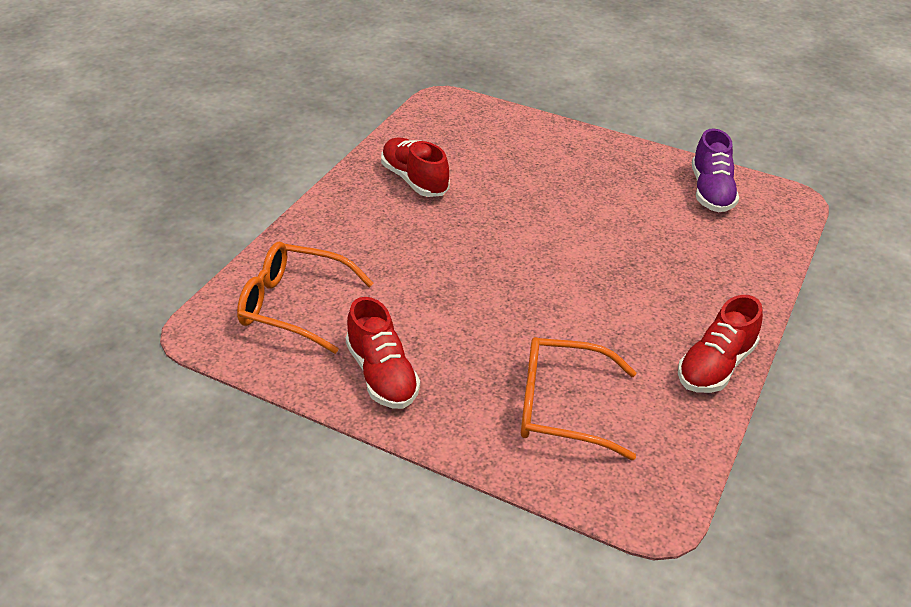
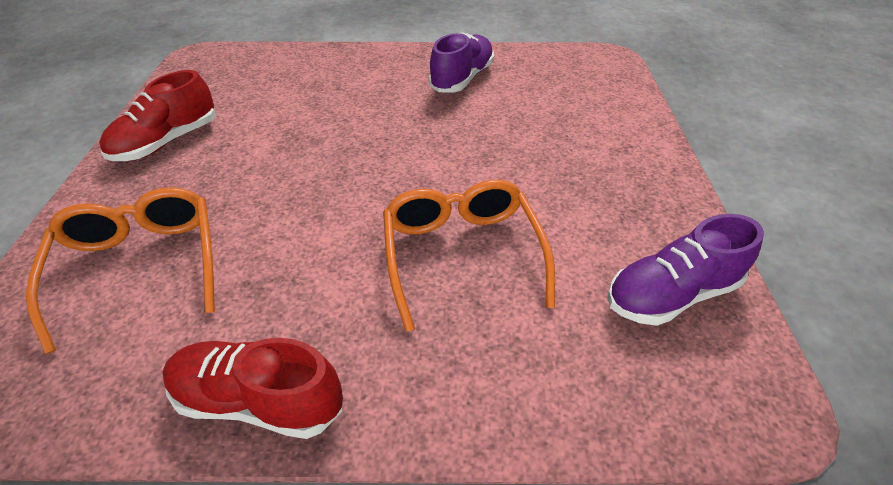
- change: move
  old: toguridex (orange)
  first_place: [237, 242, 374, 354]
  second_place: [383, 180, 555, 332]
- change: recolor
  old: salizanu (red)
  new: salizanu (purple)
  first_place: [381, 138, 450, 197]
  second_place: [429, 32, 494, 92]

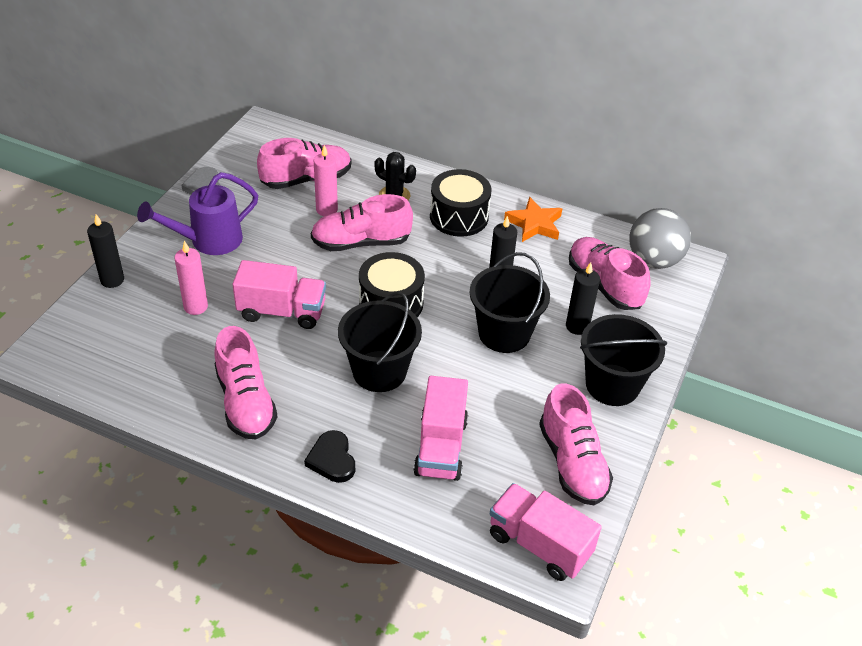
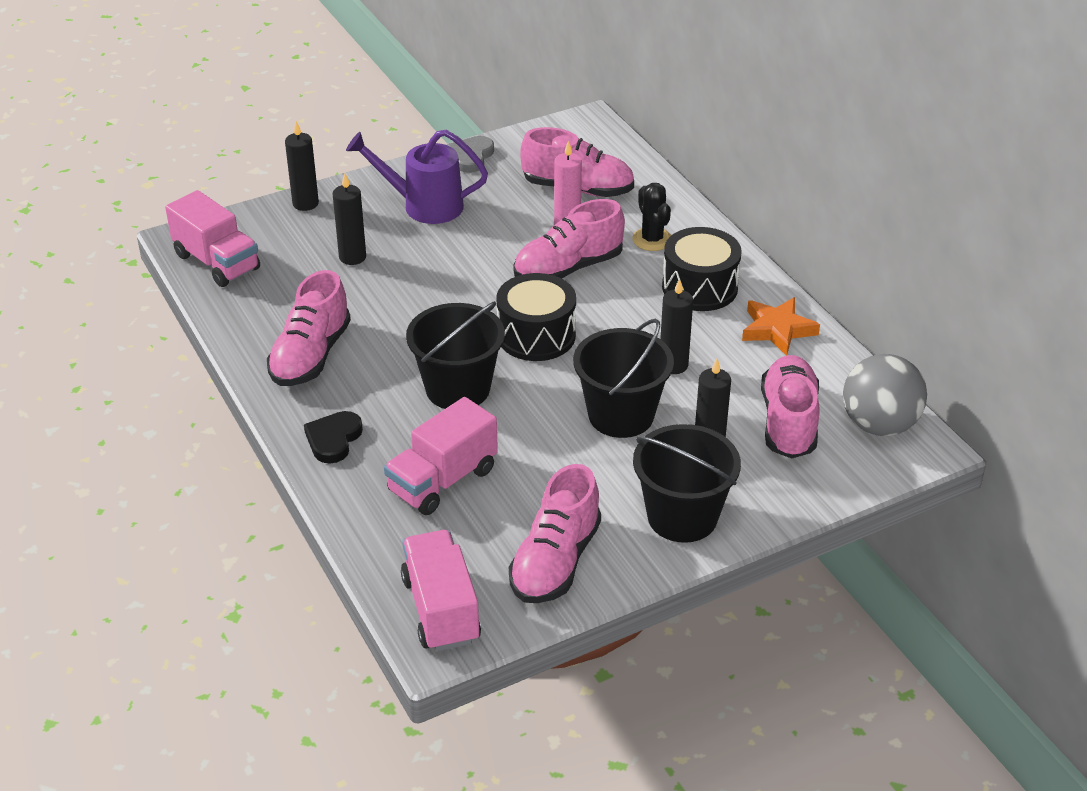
- change: move
  old: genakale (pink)
  first_place: [233, 260, 326, 329]
  second_place: [165, 190, 260, 287]
- change: recolor
  old: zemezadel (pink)
  new: zemezadel (black)
  first_place: [175, 241, 208, 315]
  second_place: [333, 173, 366, 265]
- change: rotate
  old: salizanu (pink)
  first_place: [311, 194, 413, 251]
  second_place: [513, 199, 625, 278]
  degrees: -60

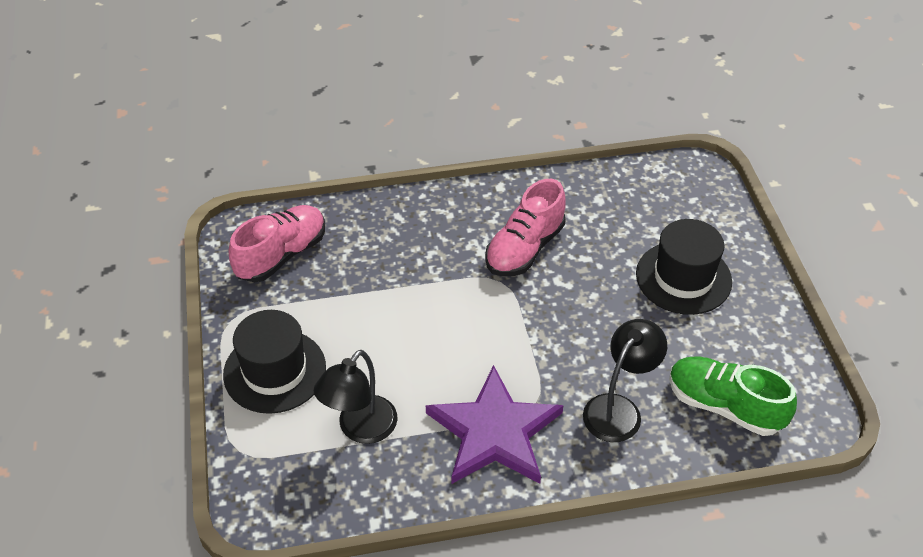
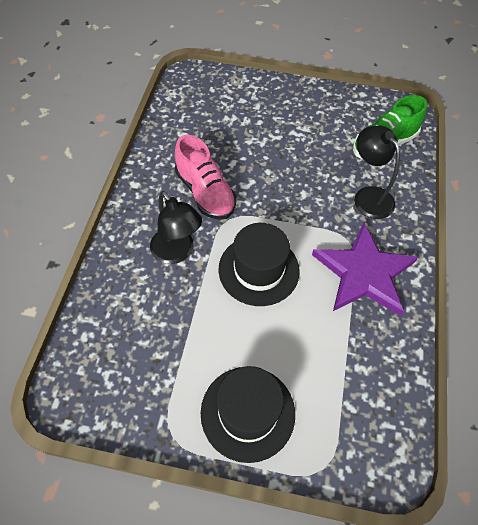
- change: move
  old: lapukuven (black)
  first_place: [314, 350, 398, 444]
  second_place: [150, 191, 202, 264]
- change: move
  old: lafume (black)
  first_place: [636, 219, 732, 315]
  second_place: [218, 223, 300, 306]
- change: delete
  old: salizanu (pink)
  first_place: [229, 205, 325, 282]

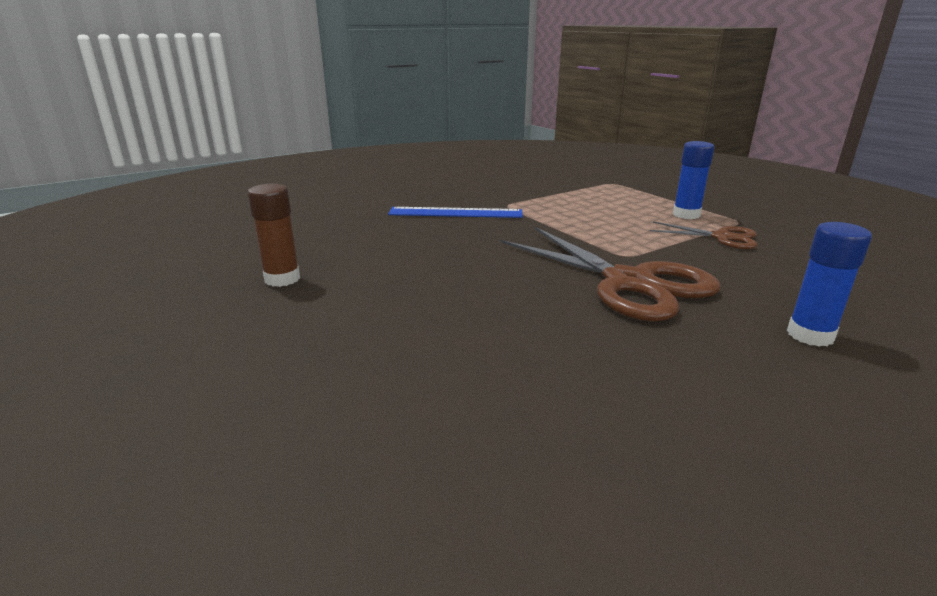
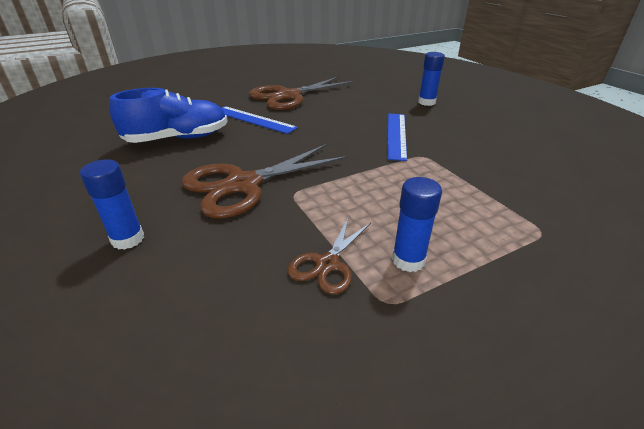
- change: insert
  new: salizanu (blue)
  second_place: [109, 88, 228, 143]
- change: insert
  new: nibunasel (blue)
  second_place: [222, 106, 298, 134]
- change: replace
  old: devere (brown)
  new: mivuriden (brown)
  first_place: [248, 184, 300, 287]
  second_place: [249, 76, 355, 110]
- change: insert
  new: devere (blue)
  second_place: [418, 52, 445, 106]

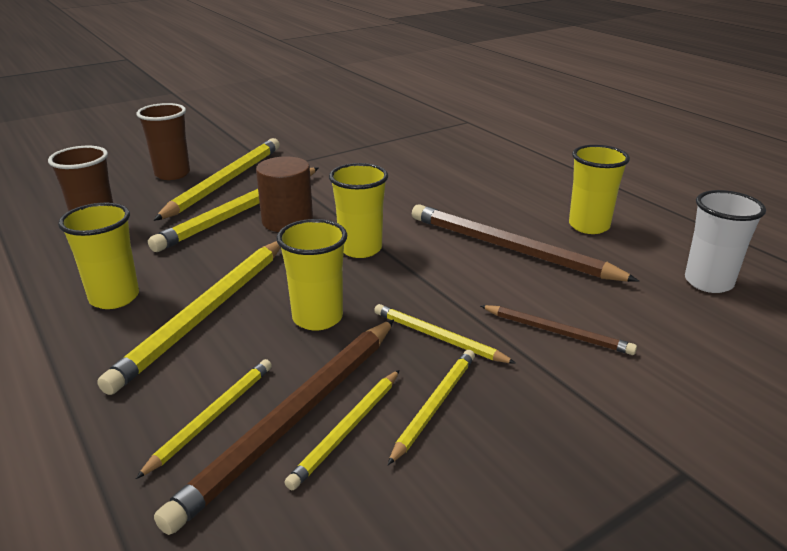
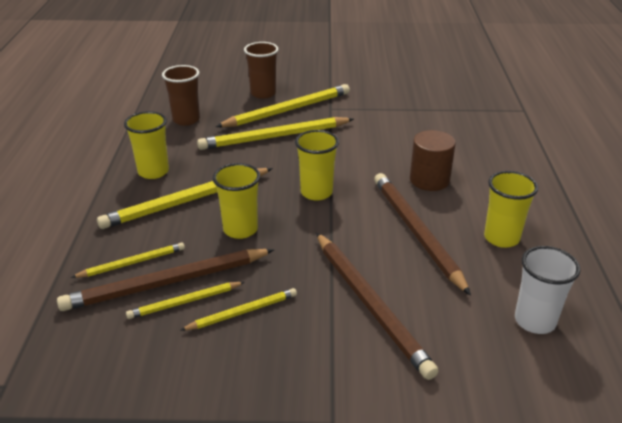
- change: resize
  old: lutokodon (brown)
  first_place: [481, 305, 637, 355]
  second_place: [316, 233, 439, 380]
  factor: 1.86
- change: move
  old: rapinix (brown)
  first_place: [256, 156, 313, 232]
  second_place: [410, 130, 456, 191]
- change: delete
  old: lutokodon (yellow)
  first_place: [374, 304, 516, 364]

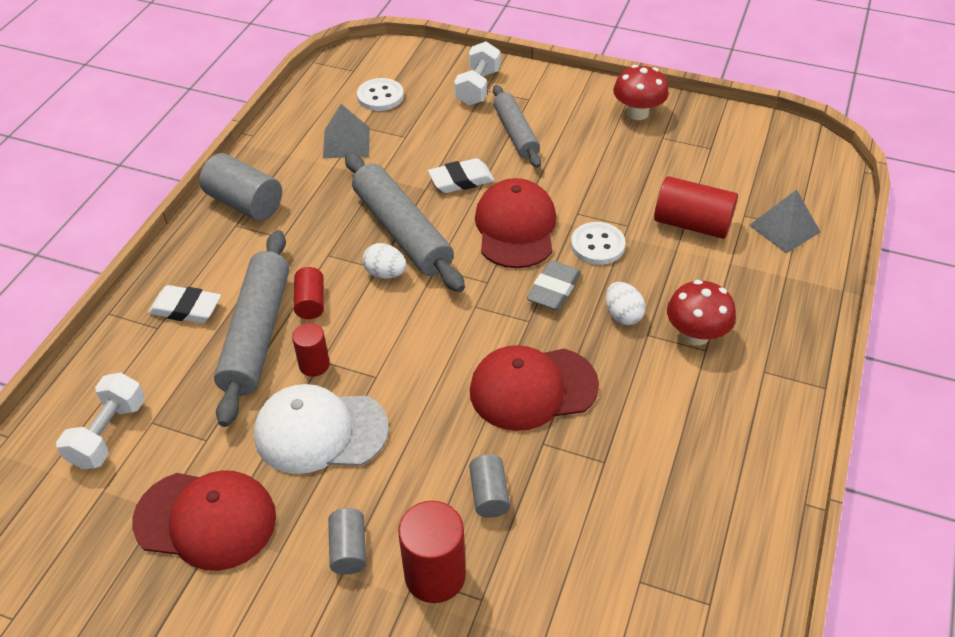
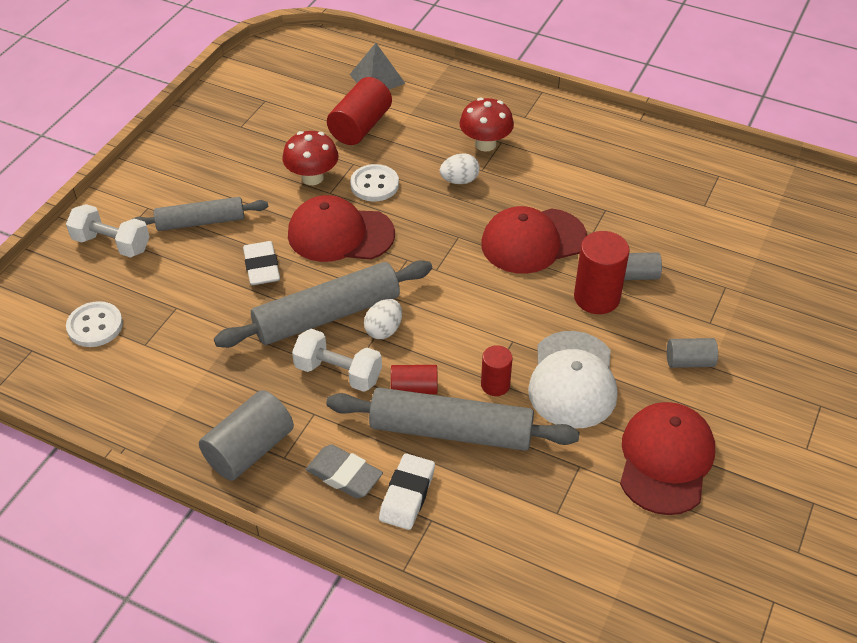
- change: move
  old: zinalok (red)
  first_place: [613, 65, 669, 120]
  second_place: [282, 131, 339, 185]
- change: move
  old: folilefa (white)
  first_place: [56, 373, 145, 469]
  second_place: [292, 329, 382, 392]
- change: move
  old: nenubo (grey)
  first_place: [526, 260, 581, 310]
  second_place: [306, 444, 383, 498]
- change: rotate
  old: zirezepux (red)
  first_place: [470, 345, 599, 431]
  second_place: [481, 206, 587, 274]
  degrees: 75
- change: move
  old: rapinix (red)
  first_place: [398, 501, 466, 603]
  second_place: [574, 231, 630, 314]
- change: delete
  old: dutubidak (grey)
  first_place: [323, 104, 370, 158]

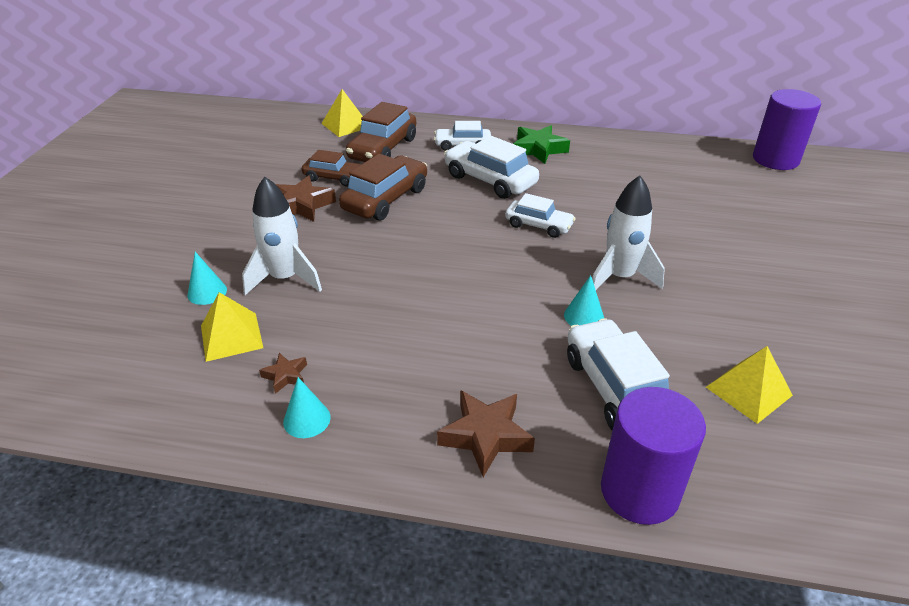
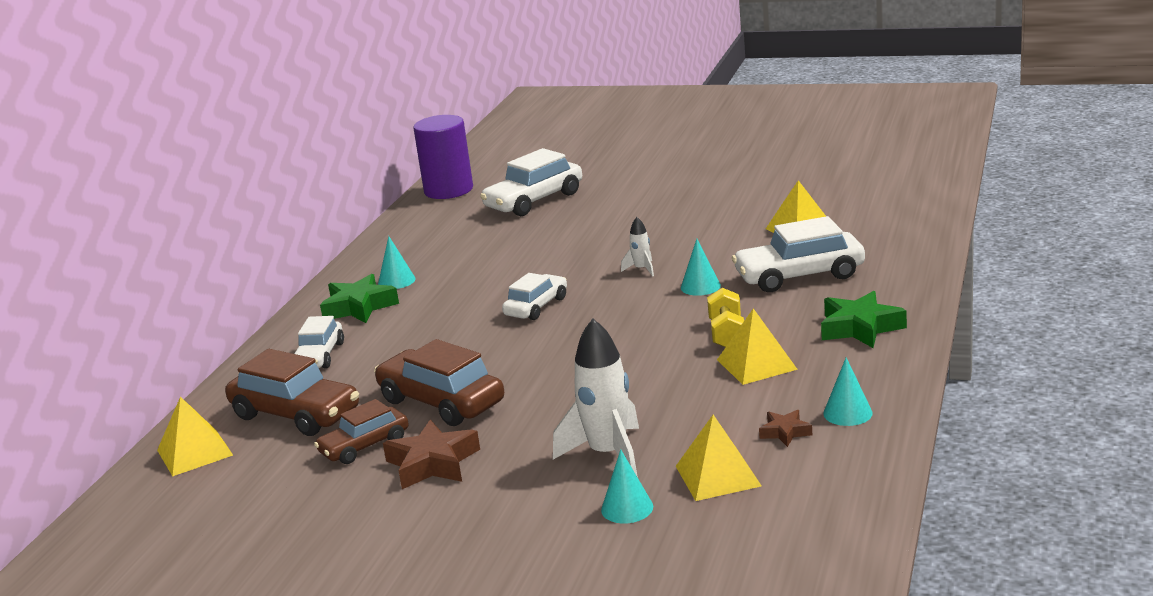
- change: rotate
  old: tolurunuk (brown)
  first_place: [302, 150, 362, 187]
  second_place: [314, 399, 409, 464]
  degrees: -150
- change: insert
  new: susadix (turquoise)
  second_place: [378, 236, 415, 289]
- change: move
  old: tolurunuk (white)
  first_place: [444, 136, 539, 199]
  second_place: [480, 148, 582, 216]
- change: resize
  old: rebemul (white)
  first_place: [592, 175, 665, 290]
  second_place: [621, 217, 654, 277]
  factor: 0.48
- change: insert
  new: folilefa (yellow)
  second_place: [707, 288, 744, 348]
- change: insert
  new: dutubidak (yellow)
  second_place: [717, 308, 798, 385]
- change: recolor
  old: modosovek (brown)
  new: modosovek (green)
  first_place: [437, 390, 535, 477]
  second_place: [821, 291, 907, 348]
- change: delete
  old: rapinix (purple)
  first_place: [601, 387, 706, 525]

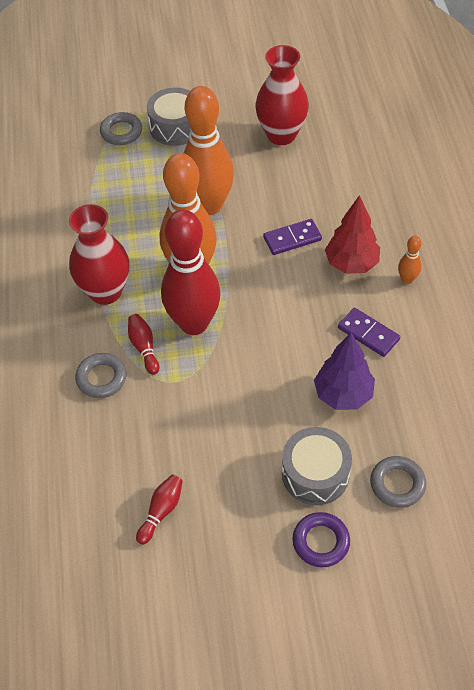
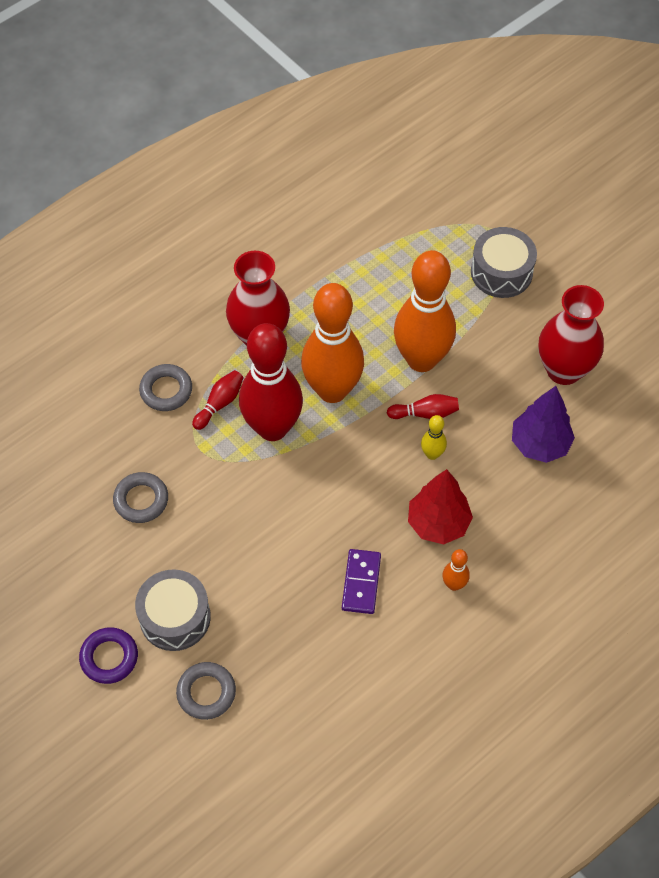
- change: move
  old: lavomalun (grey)
  first_place: [100, 112, 142, 145]
  second_place: [113, 472, 168, 523]
- change: move
  old: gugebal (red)
  first_place: [136, 475, 183, 545]
  second_place: [387, 394, 459, 419]
- change: replace
  old: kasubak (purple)
  new: gugebal (yellow)
  first_place: [263, 219, 322, 255]
  second_place: [421, 415, 447, 460]
- change: move
  old: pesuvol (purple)
  first_place: [314, 333, 375, 410]
  second_place: [512, 386, 575, 463]

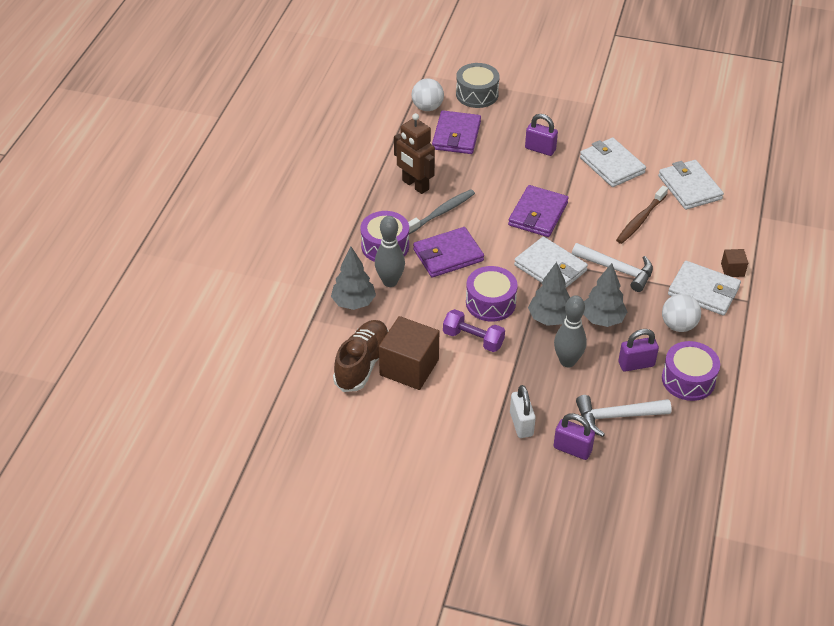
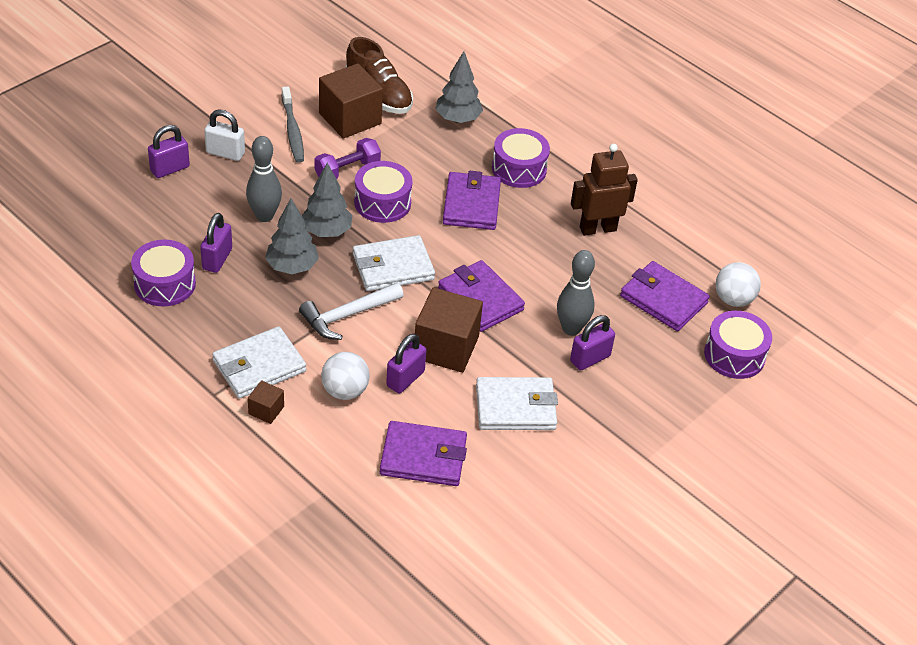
- change: move
  old: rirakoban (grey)
  first_place: [408, 189, 475, 234]
  second_place: [282, 87, 304, 163]
- change: move
  old: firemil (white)
  first_place: [662, 294, 701, 332]
  second_place: [321, 352, 370, 400]
- change: recolor
  old: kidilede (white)
  new: kidilede (purple)
  first_place: [658, 160, 724, 210]
  second_place: [380, 421, 467, 486]
- change: replace
  old: rirakoban (brown)
  new: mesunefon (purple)
  first_place: [616, 186, 668, 244]
  second_place: [386, 334, 426, 393]
- change: insert
  new: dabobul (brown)
  second_place: [415, 287, 483, 373]
- change: move
  old: gugebal (grey)
  first_place: [375, 216, 405, 287]
  second_place: [557, 250, 595, 336]
- change: recolor
  old: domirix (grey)
  new: domirix (purple)
  first_place: [456, 63, 499, 108]
  second_place: [704, 311, 772, 379]
- change: delete
  old: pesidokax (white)
  first_place: [576, 395, 672, 437]

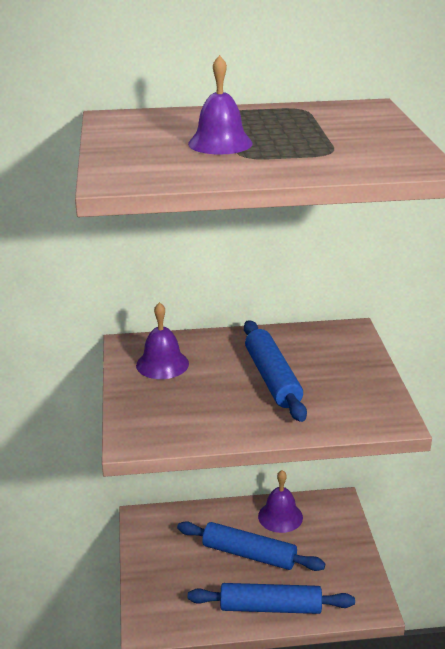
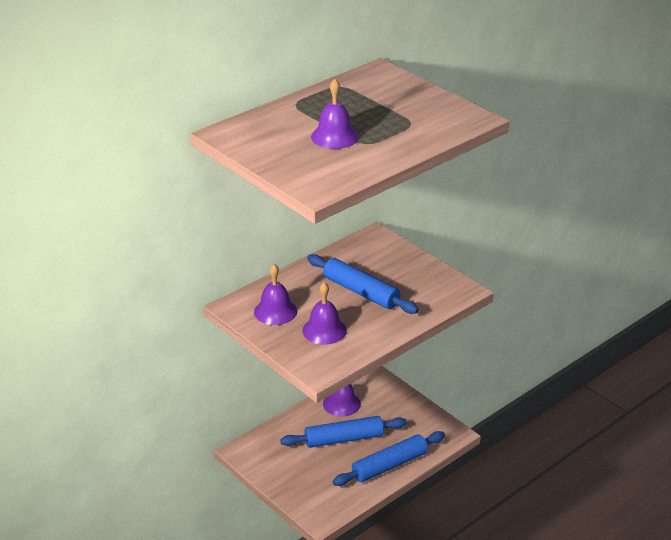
- change: insert
  new: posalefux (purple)
  second_place: [302, 282, 347, 345]

